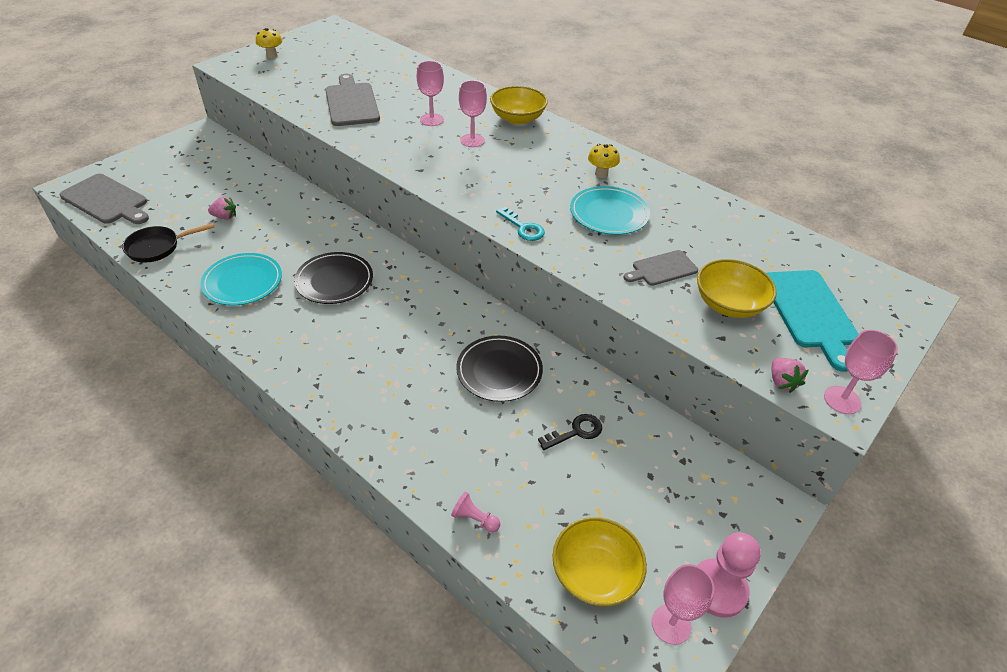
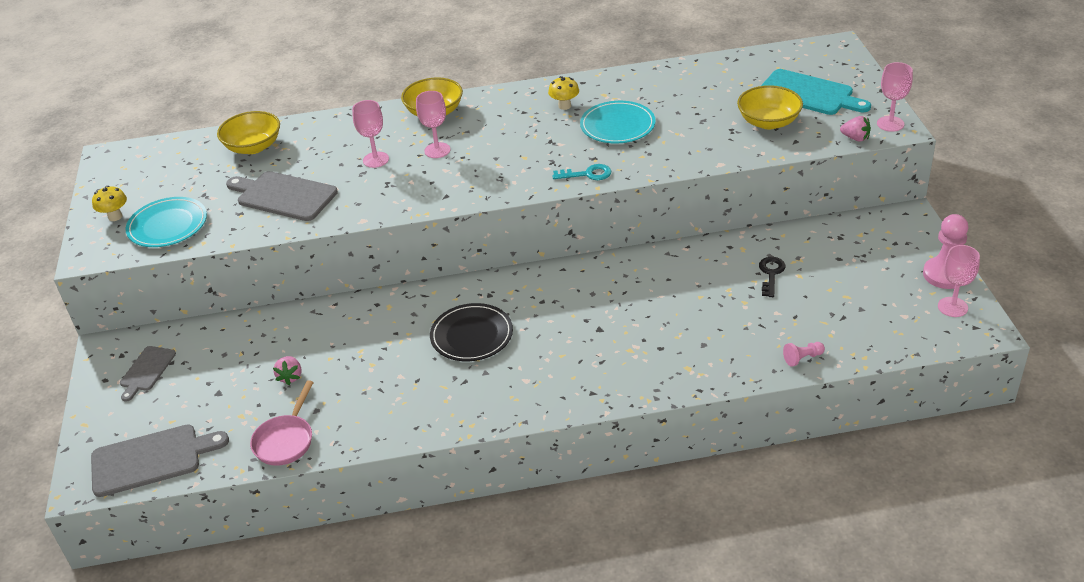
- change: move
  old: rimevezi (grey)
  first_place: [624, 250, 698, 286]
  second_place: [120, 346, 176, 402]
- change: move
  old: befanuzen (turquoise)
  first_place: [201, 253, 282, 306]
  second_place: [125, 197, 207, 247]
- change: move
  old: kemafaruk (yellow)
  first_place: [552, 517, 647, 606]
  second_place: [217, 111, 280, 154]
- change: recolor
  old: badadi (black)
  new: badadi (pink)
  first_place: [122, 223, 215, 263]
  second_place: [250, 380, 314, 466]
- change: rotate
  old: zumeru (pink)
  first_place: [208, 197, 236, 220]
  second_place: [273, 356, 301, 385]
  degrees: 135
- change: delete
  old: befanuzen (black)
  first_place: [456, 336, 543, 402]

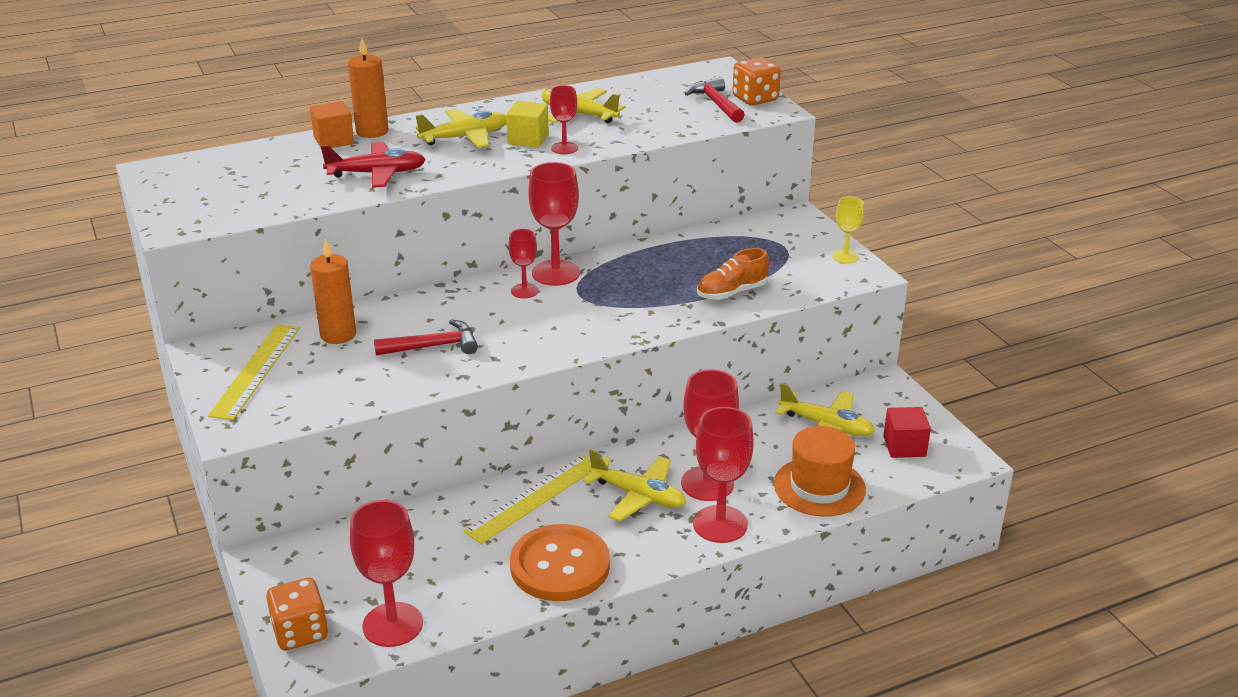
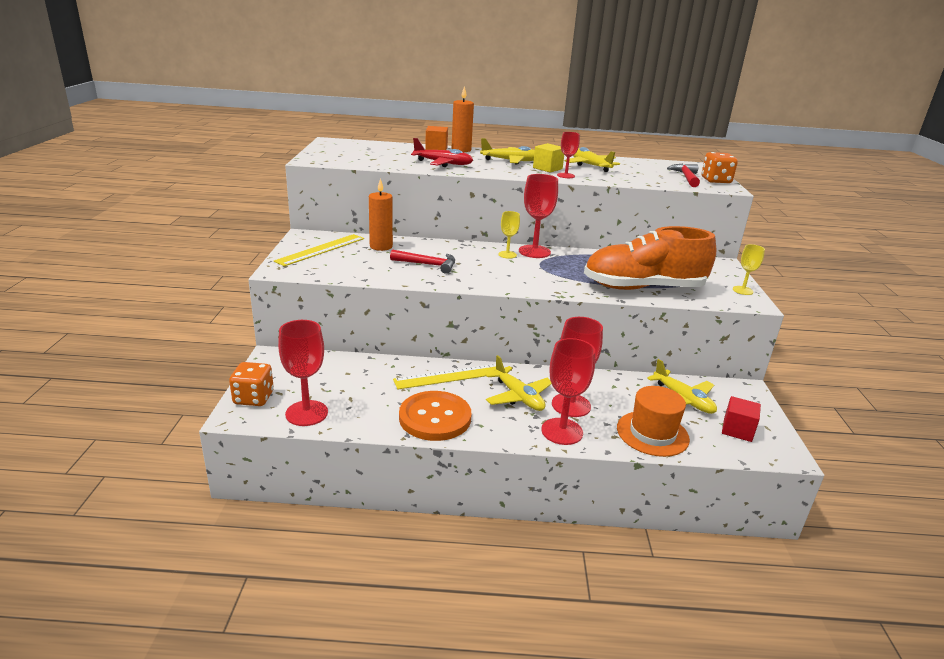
- change: recolor
  old: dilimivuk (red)
  new: dilimivuk (yellow)
  first_place: [508, 229, 539, 298]
  second_place: [498, 211, 520, 259]
- change: resize
  old: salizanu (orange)
  first_place: [697, 248, 769, 300]
  second_place: [584, 226, 716, 290]
  factor: 2.15

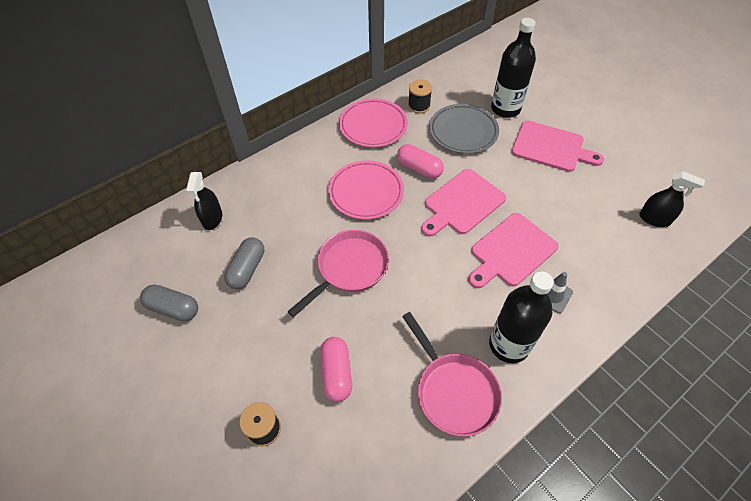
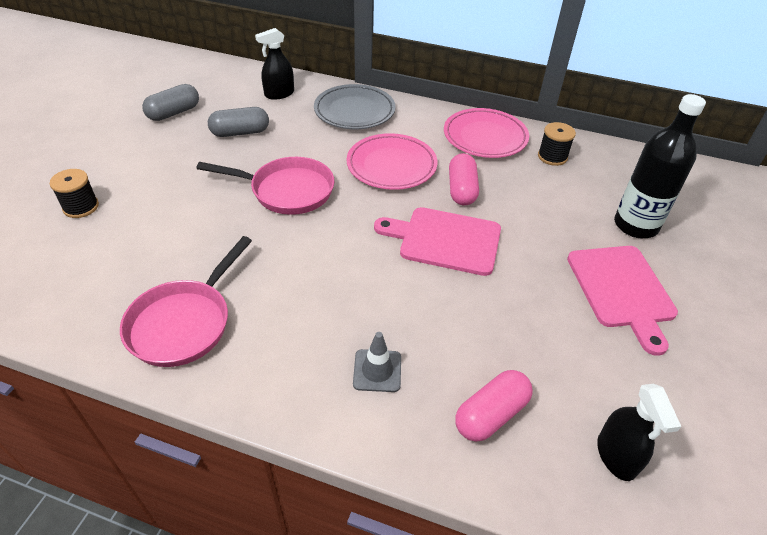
- change: rotate
  old: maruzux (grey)
  first_place: [140, 285, 198, 321]
  second_place: [142, 84, 199, 121]
  degrees: 60
- change: move
  old: befanuzen (grey)
  first_place: [429, 104, 499, 154]
  second_place: [314, 84, 396, 129]
- change: move
  old: maruzux (pink)
  first_place: [320, 337, 352, 402]
  second_place: [455, 370, 533, 442]
- change: delete
  old: rimevezi (pink)
  first_place: [468, 213, 559, 288]
- change: delete
  old: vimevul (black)
  first_place: [489, 271, 554, 363]

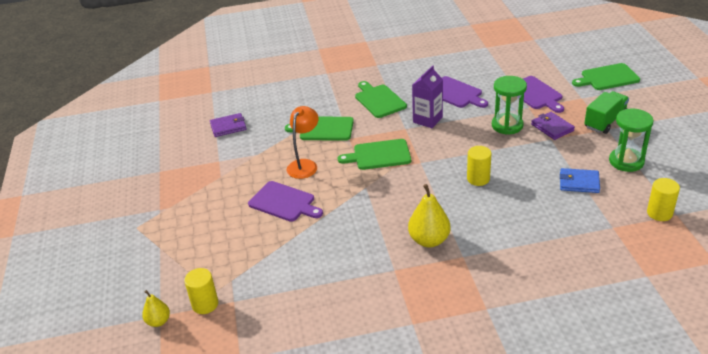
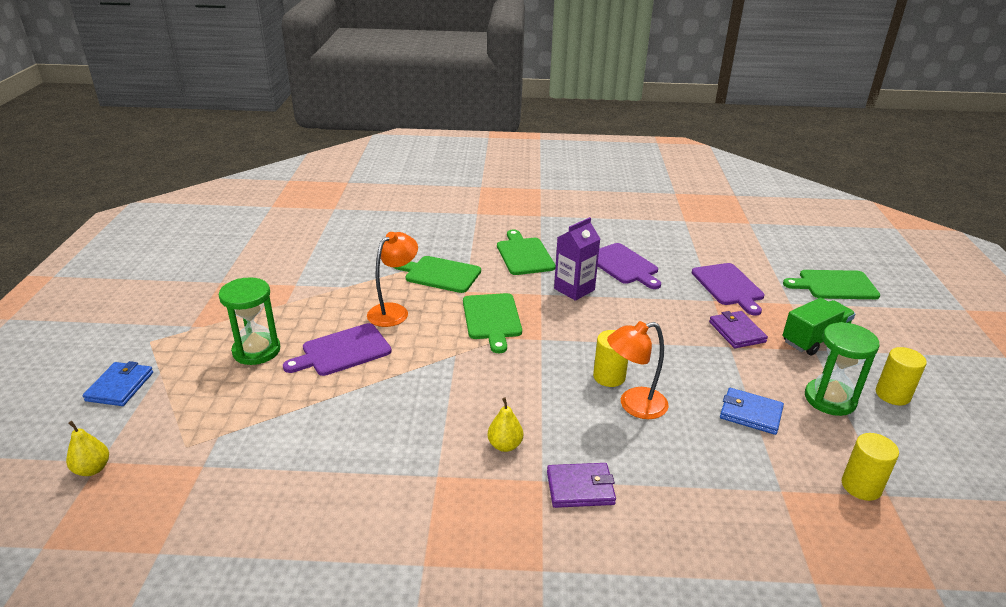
- change: insert
  new: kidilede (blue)
  second_place: [83, 361, 153, 406]
- change: move
  old: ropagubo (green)
  first_place: [492, 76, 527, 135]
  second_place: [219, 277, 280, 365]
- change: rotate
  old: rimevezi (purple)
  first_place: [248, 181, 323, 222]
  second_place: [283, 323, 392, 376]
  degrees: 105
- change: rotate
  old: rimevezi (green)
  first_place: [337, 139, 411, 170]
  second_place: [463, 293, 522, 353]
  degrees: -105
- change: resize
  old: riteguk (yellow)
  first_place: [408, 184, 451, 247]
  second_place: [487, 398, 523, 452]
  factor: 0.59
- change: move
  old: kidilede (purple)
  first_place: [210, 113, 247, 137]
  second_place: [547, 463, 616, 508]
- change: insert
  new: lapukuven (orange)
  second_place: [607, 321, 669, 419]
- change: move
  old: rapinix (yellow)
  first_place: [184, 268, 218, 314]
  second_place: [876, 347, 927, 405]

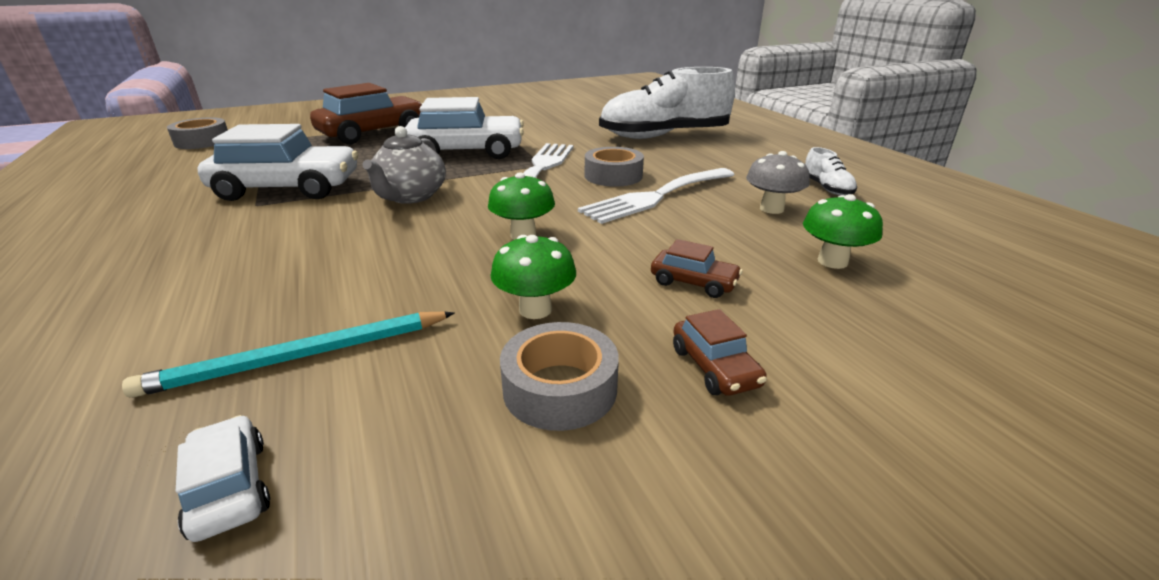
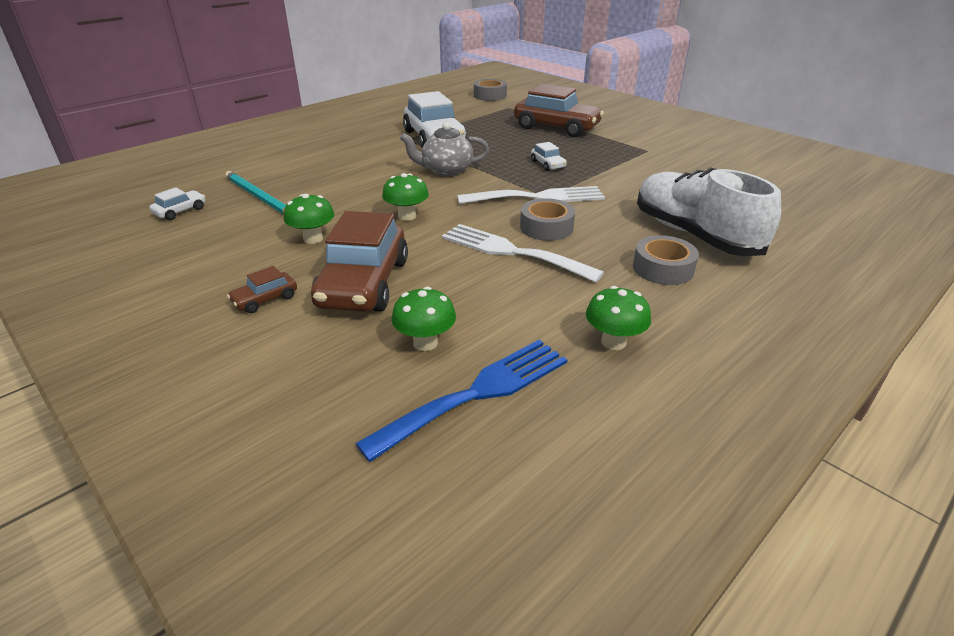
- change: resize
  old: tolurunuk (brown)
  first_place: [651, 239, 743, 298]
  second_place: [311, 211, 408, 312]
  factor: 2.25
- change: insert
  new: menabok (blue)
  second_place: [355, 340, 567, 462]
- change: resize
  old: tolurunuk (white)
  first_place: [405, 97, 524, 159]
  second_place: [531, 142, 567, 171]
  factor: 0.44
- change: replace
  old: salizanu (white)
  new: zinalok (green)
  first_place: [805, 147, 857, 195]
  second_place: [586, 286, 651, 350]
- change: move
  old: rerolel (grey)
  first_place: [500, 322, 619, 431]
  second_place: [633, 235, 699, 285]
- change: delete
  old: zinalok (grey)
  first_place: [746, 151, 810, 214]

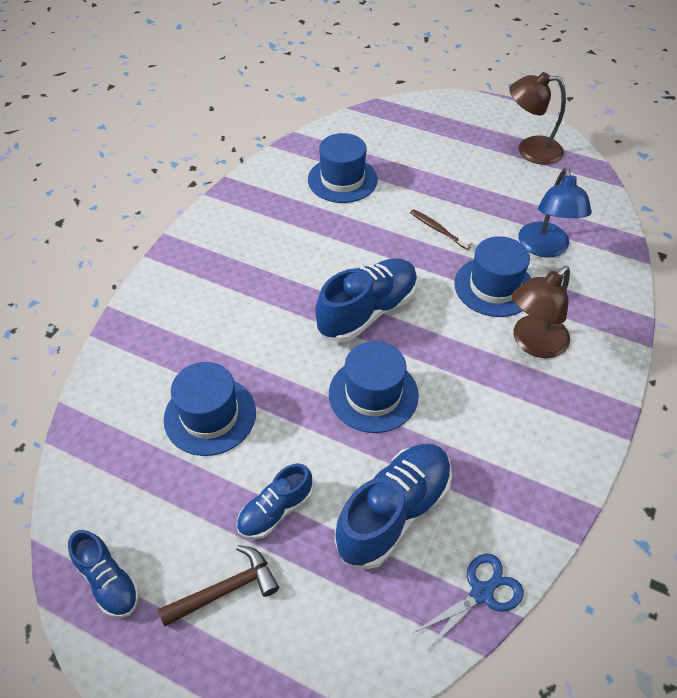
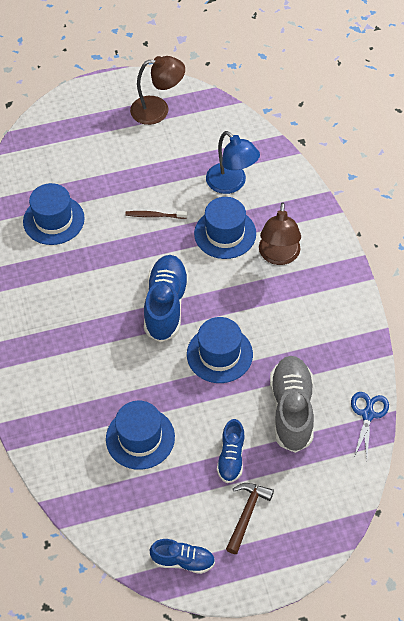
- change: rotate
  old: lapukuven (brown)
  first_place: [509, 72, 566, 165]
  second_place: [130, 56, 185, 125]
  degrees: -150
- change: recolor
  old: salizanu (blue)
  new: salizanu (grey)
  first_place: [335, 444, 452, 569]
  second_place: [270, 356, 314, 453]

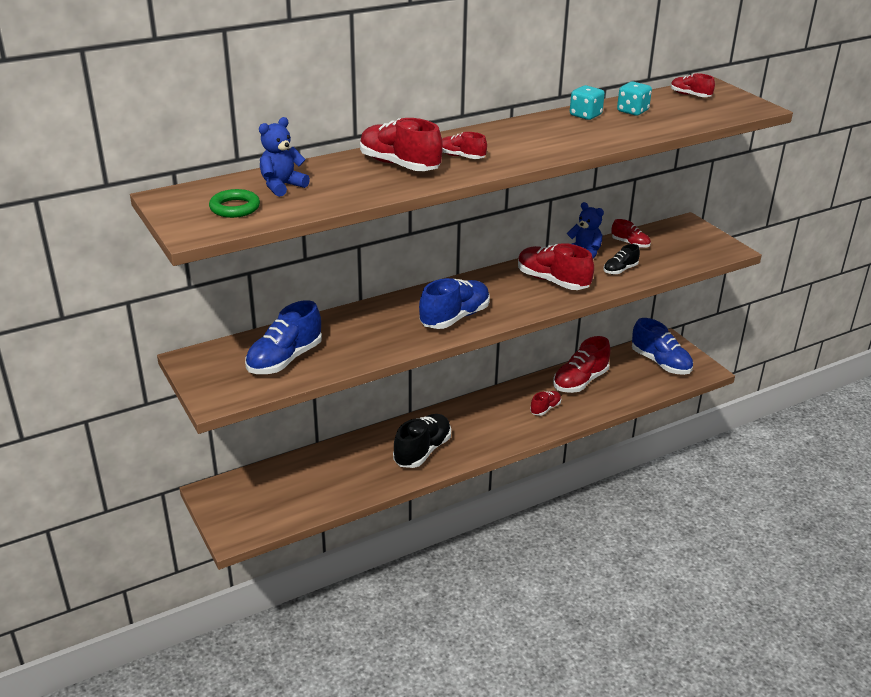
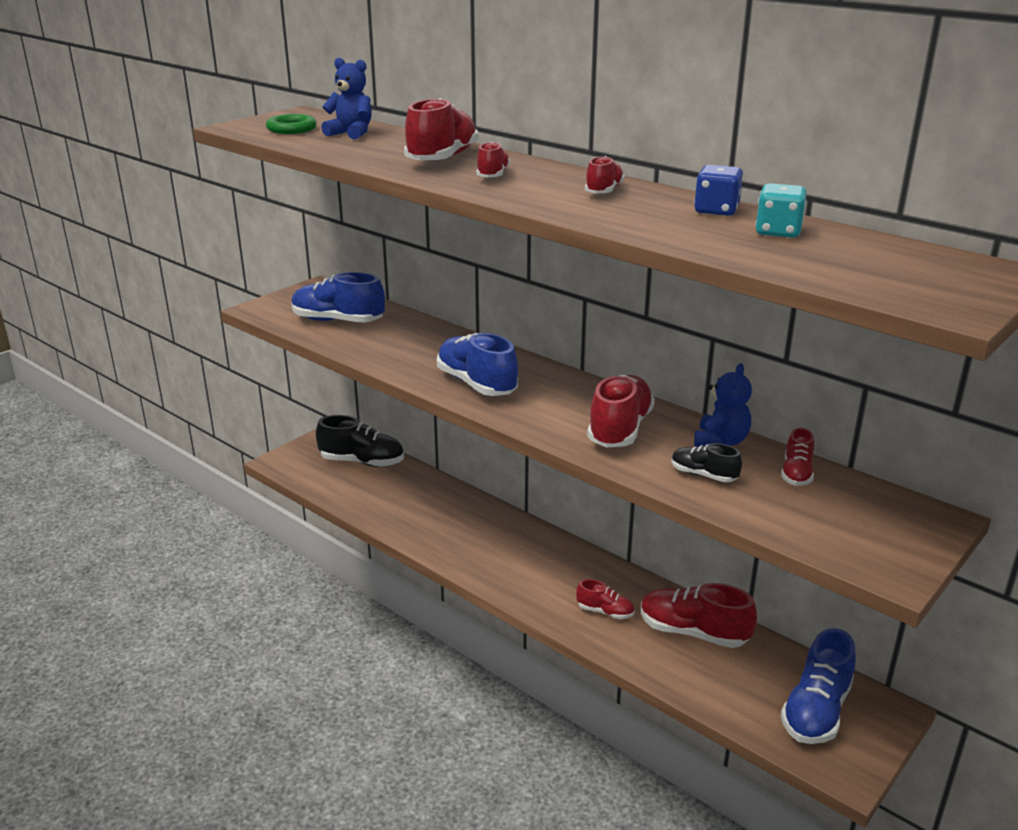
- change: move
  old: salizanu (black)
  first_place: [393, 414, 451, 468]
  second_place: [316, 415, 404, 467]
- change: rotate
  old: salizanu (blue)
  first_place: [419, 278, 490, 329]
  second_place: [437, 333, 518, 396]
  degrees: -150
- change: move
  old: salizanu (red)
  first_place: [671, 73, 715, 97]
  second_place: [585, 156, 625, 193]
- change: recolor
  old: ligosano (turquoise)
  new: ligosano (blue)
  first_place: [570, 85, 605, 120]
  second_place: [694, 165, 743, 216]

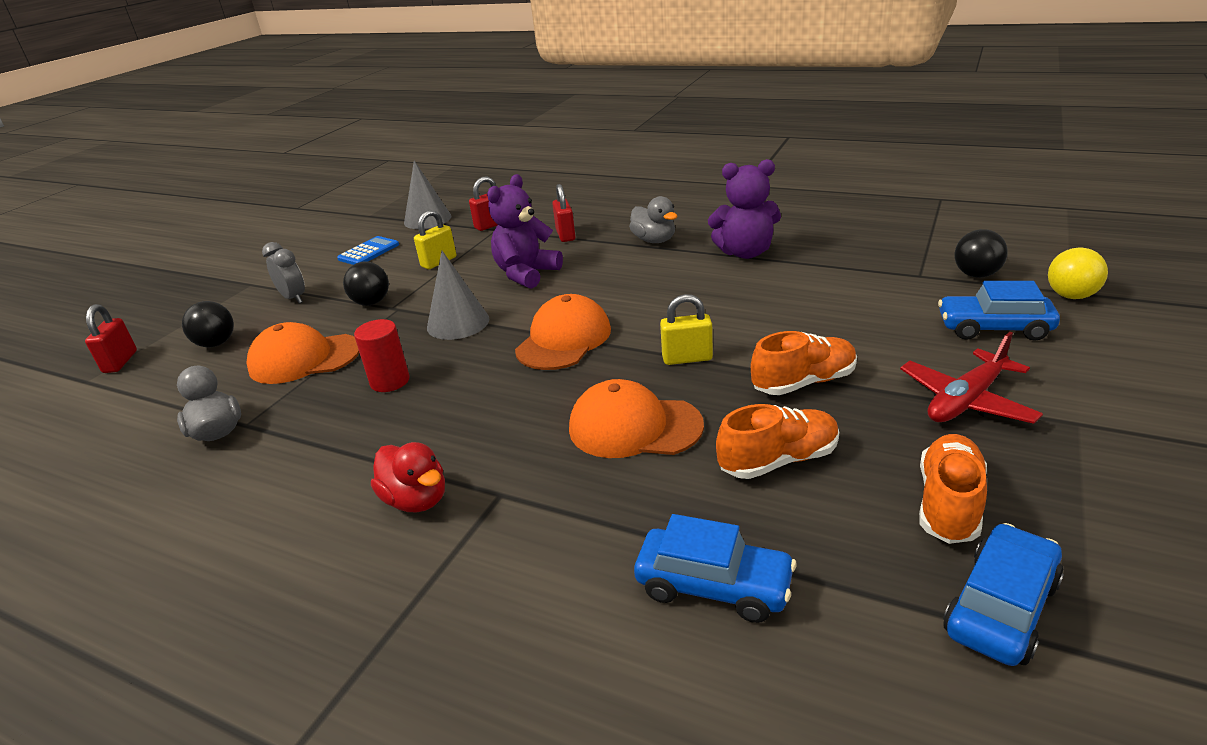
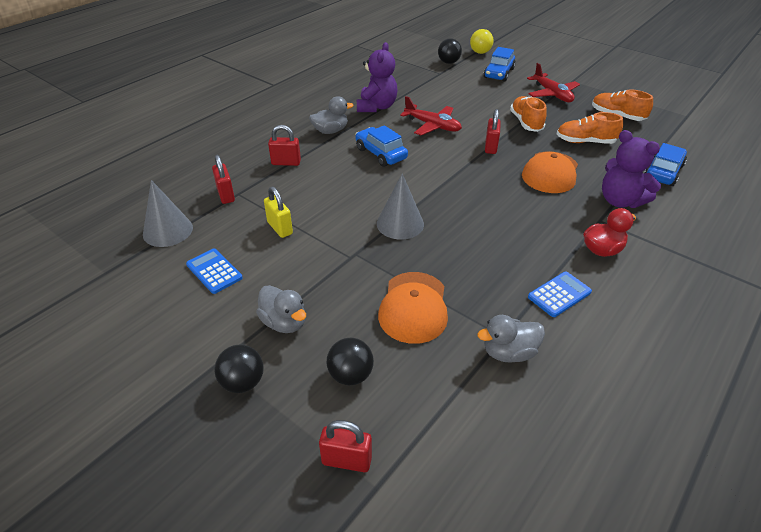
- change: move
  old: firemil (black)
  first_place: [343, 262, 389, 306]
  second_place: [214, 345, 264, 393]
- change: replace
  old: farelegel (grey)
  new: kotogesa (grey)
  first_place: [262, 242, 305, 304]
  second_place: [256, 285, 306, 333]
- change: move
  old: tolurunuk (blue)
  first_place: [943, 523, 1064, 666]
  second_place: [355, 125, 408, 167]
- change: insert
  new: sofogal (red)
  second_place: [400, 96, 462, 135]
- change: recolor
  old: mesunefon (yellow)
  new: mesunefon (red)
  first_place: [660, 294, 713, 365]
  second_place: [485, 109, 501, 154]
- change: insert
  new: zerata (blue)
  second_place: [528, 272, 592, 317]
- change: rotate
  old: salizanu (orange)
  first_place: [716, 404, 840, 479]
  second_place: [557, 112, 623, 144]
  degrees: -75
- change: move
  old: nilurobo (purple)
  first_place: [487, 174, 563, 289]
  second_place: [602, 130, 661, 208]
- change: delete
  old: rapinix (red)
  first_place: [354, 319, 410, 392]
- change: delete
  old: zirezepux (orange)
  first_place: [515, 294, 611, 370]

